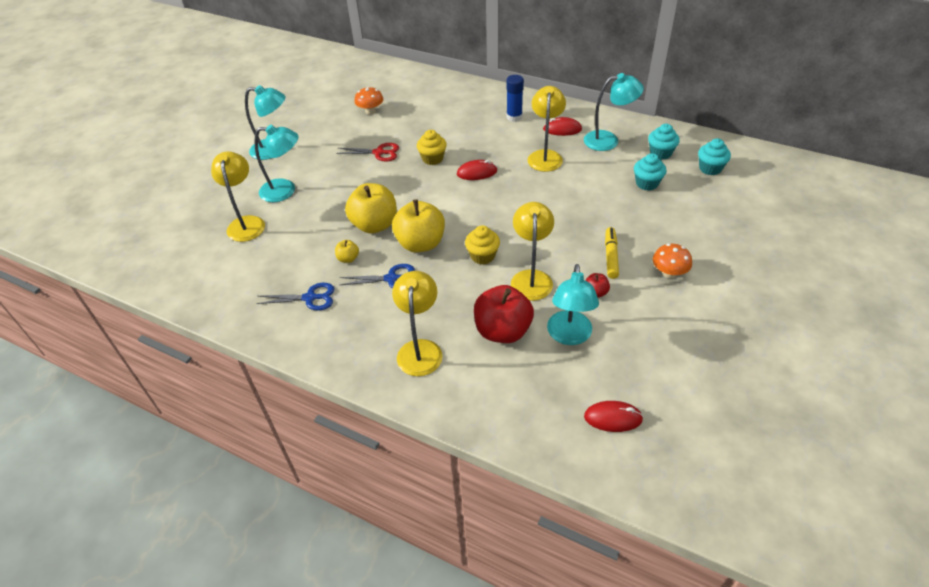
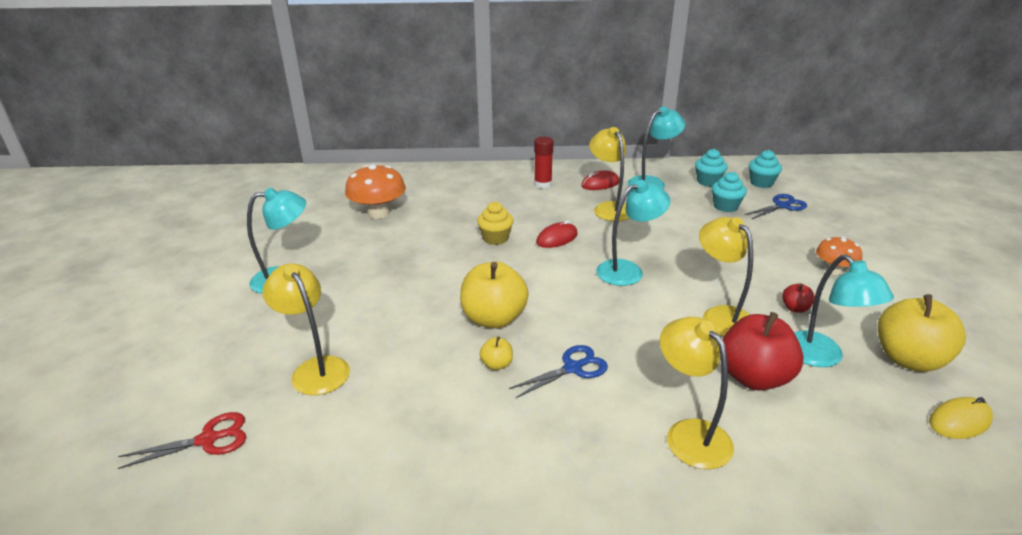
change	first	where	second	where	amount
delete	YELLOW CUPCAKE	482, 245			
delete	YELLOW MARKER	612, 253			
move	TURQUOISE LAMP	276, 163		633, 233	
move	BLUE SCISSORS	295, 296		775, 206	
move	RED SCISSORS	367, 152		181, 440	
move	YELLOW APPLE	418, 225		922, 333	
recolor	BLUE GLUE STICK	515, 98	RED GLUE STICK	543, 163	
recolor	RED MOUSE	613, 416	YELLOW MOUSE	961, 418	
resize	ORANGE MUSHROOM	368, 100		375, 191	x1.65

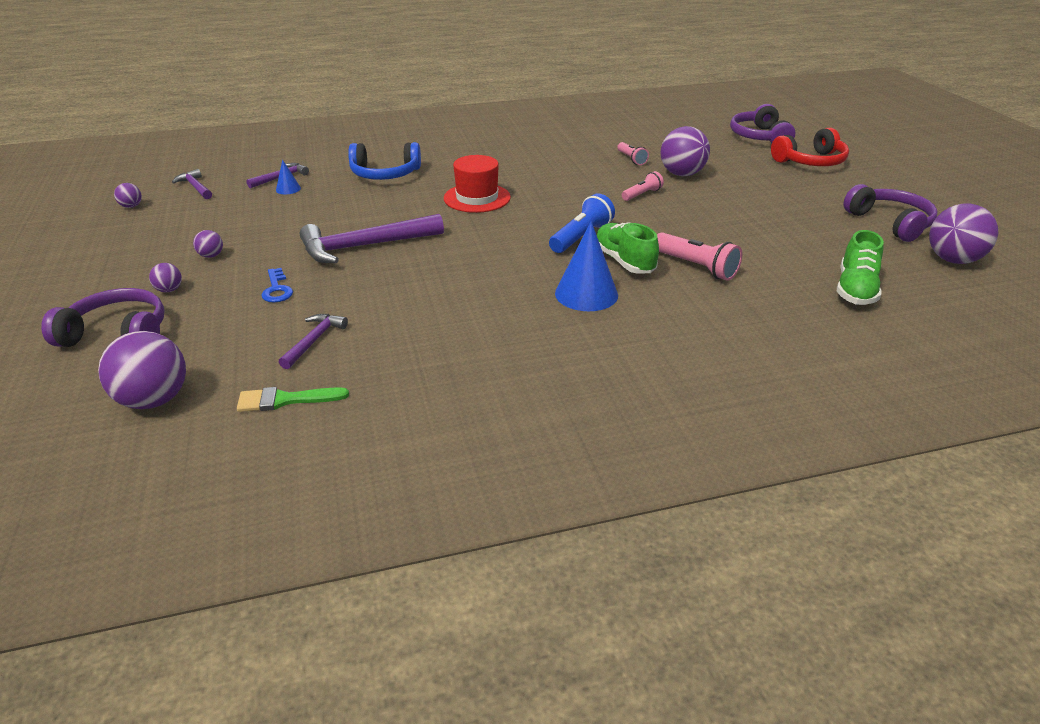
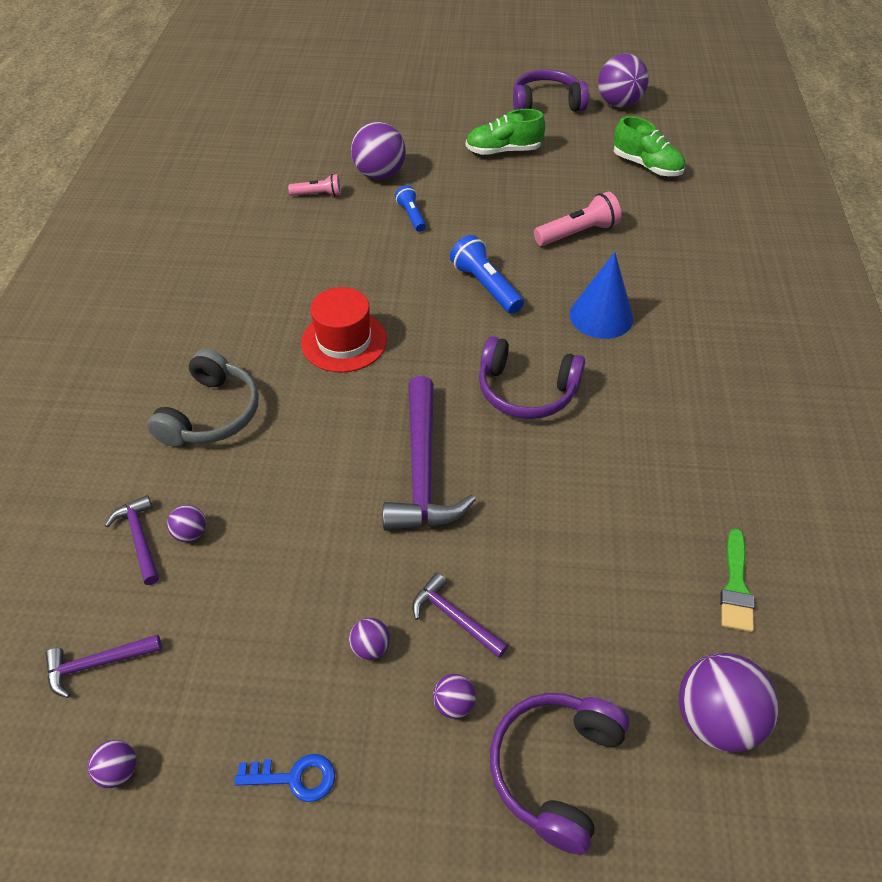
change	first	where	second	where	amount
delete	RED HEADPHONES	810, 147			
move	BLUE KEY	277, 285		284, 778	
move	PURPLE HAMMER	313, 341		460, 615	
move	GREEN SHOE	628, 248		505, 132	
move	PURPLE HEADPHONES	762, 123		532, 377	
replace	BLUE CONE	288, 177	PURPLE BALL	186, 523	
recolor	BLUE HEADPHONES	384, 161	GREY HEADPHONES	203, 398	
recolor	PINK FLASHLIGHT	643, 186	BLUE FLASHLIGHT	410, 208	

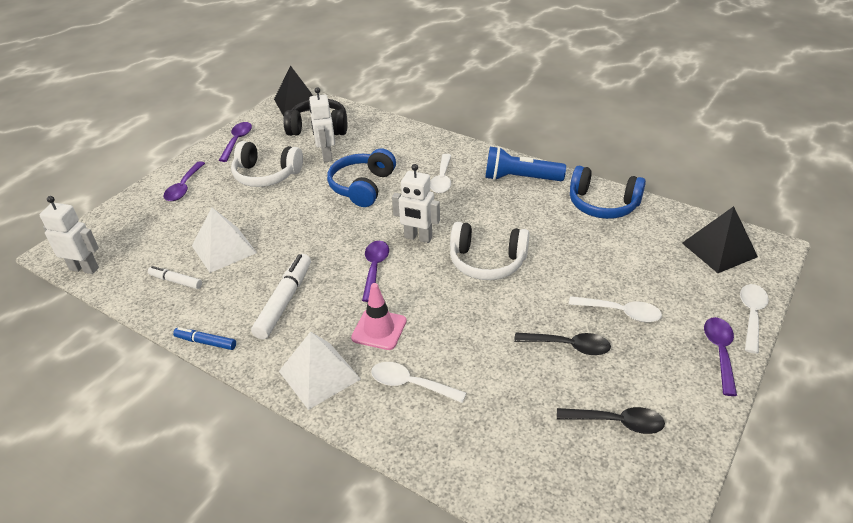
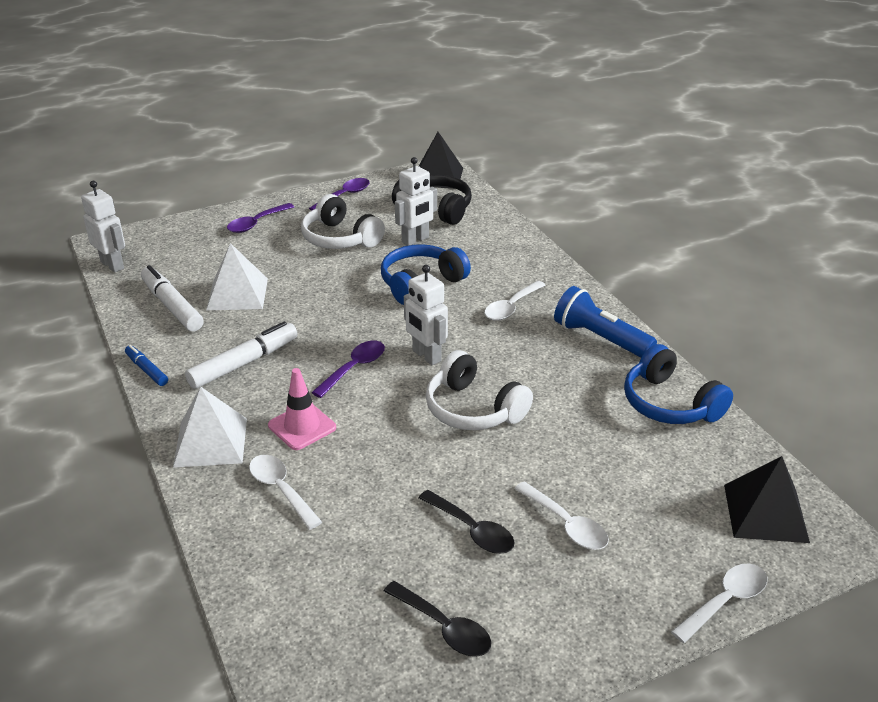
change	first	where	second	where	amount
delete	PURPLE SPOON	720, 356			
rotate	WHITE ROBOT	322, 124		416, 201	150 degrees counterclockwise
resize	WHITE MARKER	175, 277		172, 298	x1.75

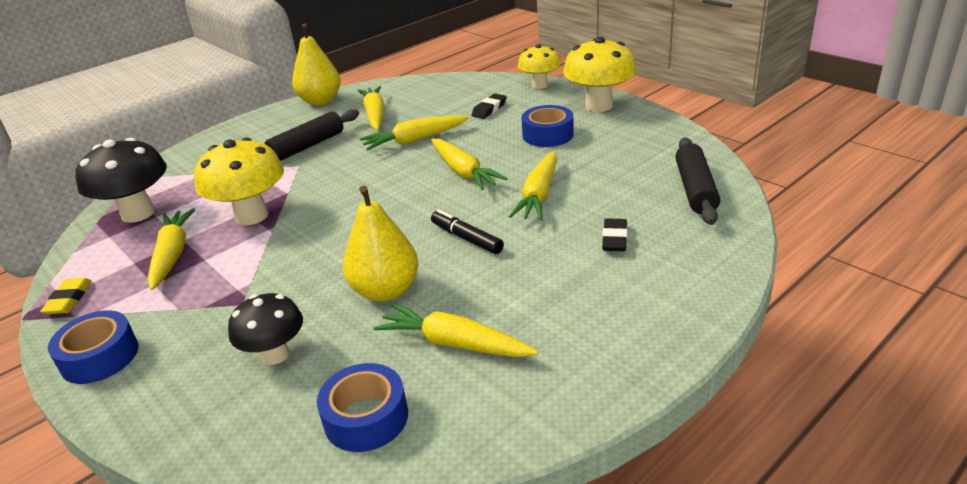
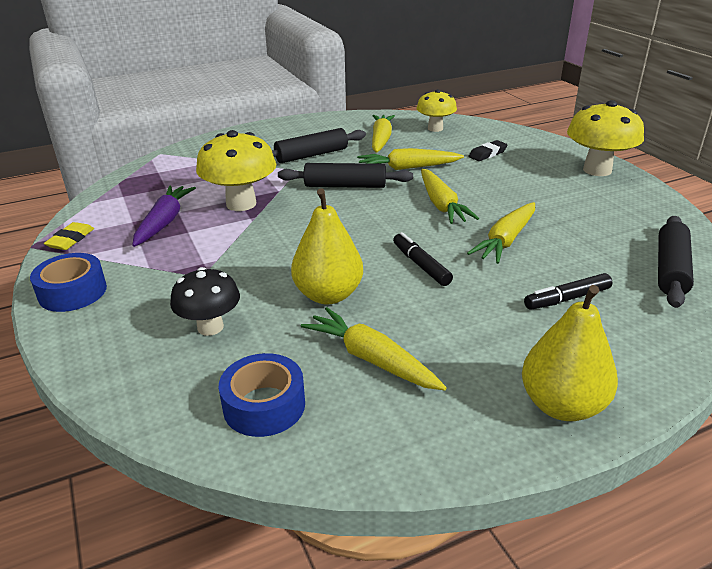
change	first	where	second	where	amount
delete	BLACK MUSHROOM	121, 180			
delete	BLUE TAPE	547, 126			
insert			BLACK ROLLING PIN	345, 175	
move	YELLOW PEAR	316, 64		570, 353	
move	YELLOW MUSHROOM	539, 66		436, 110	
replace	BLACK ERASER	614, 234	BLACK MARKER	568, 291	
recolor	YELLOW CARROT	171, 249	PURPLE CARROT	164, 216	

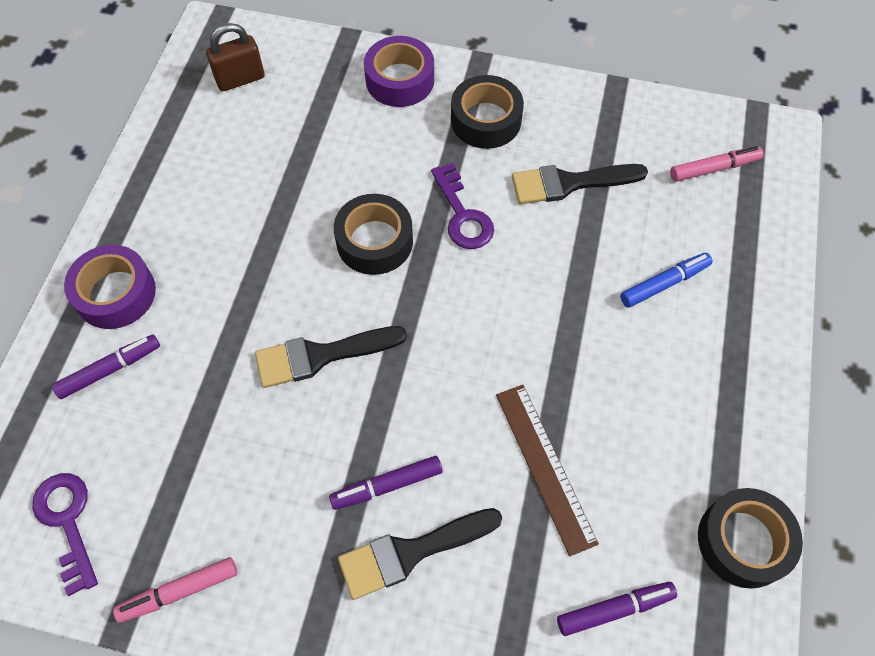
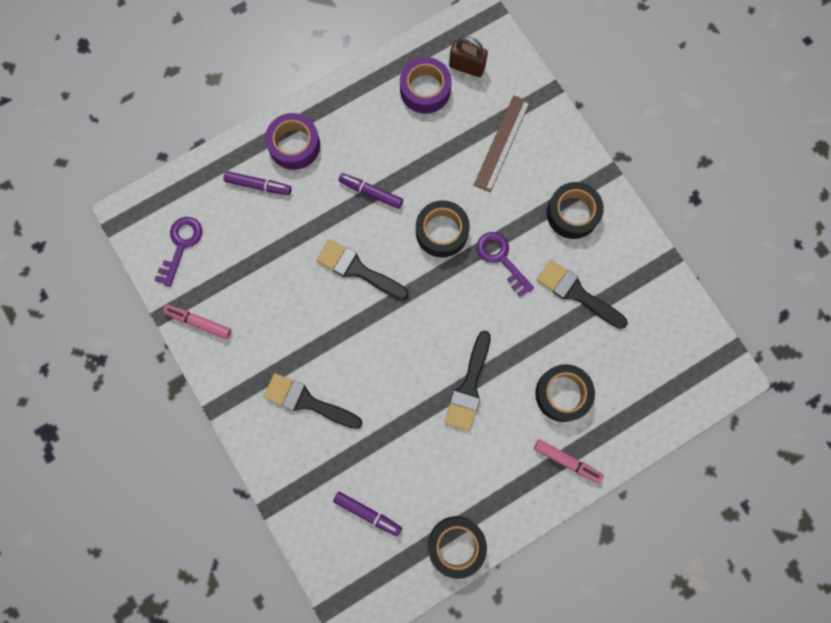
change	first	where	second	where	amount
insert			BLACK BRUSH	467, 381	
move	PURPLE MARKER	386, 483		371, 191	
move	PURPLE TAPE	399, 71		426, 85	
move	BROWN RULER	547, 470		502, 143	
move	PINK MARKER	716, 164		569, 461	
replace	BLUE MARKER	666, 280	BLACK TAPE	565, 393	
rotate	PURPLE KEY	462, 206		505, 265	120 degrees clockwise

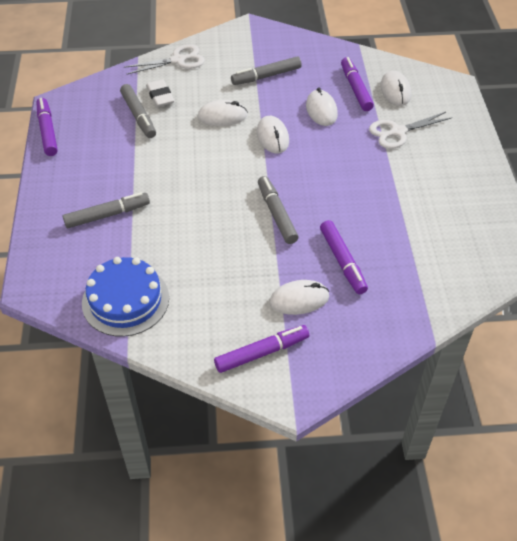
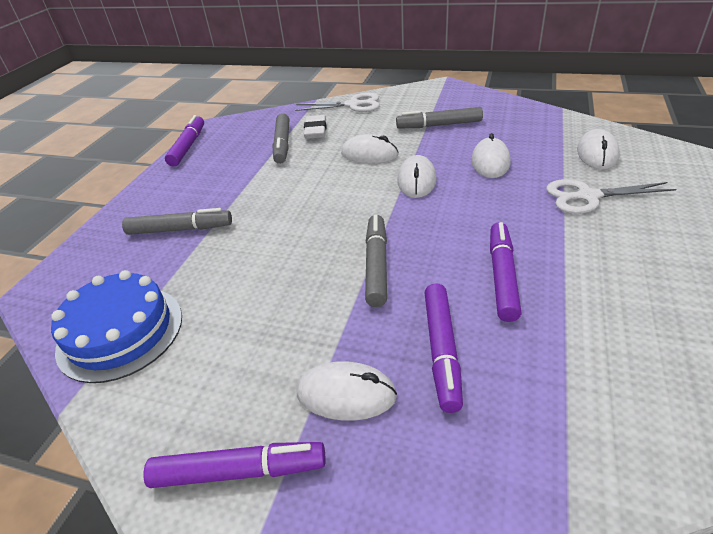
change	first	where	second	where	amount
move	PURPLE MARKER	357, 84		506, 272	

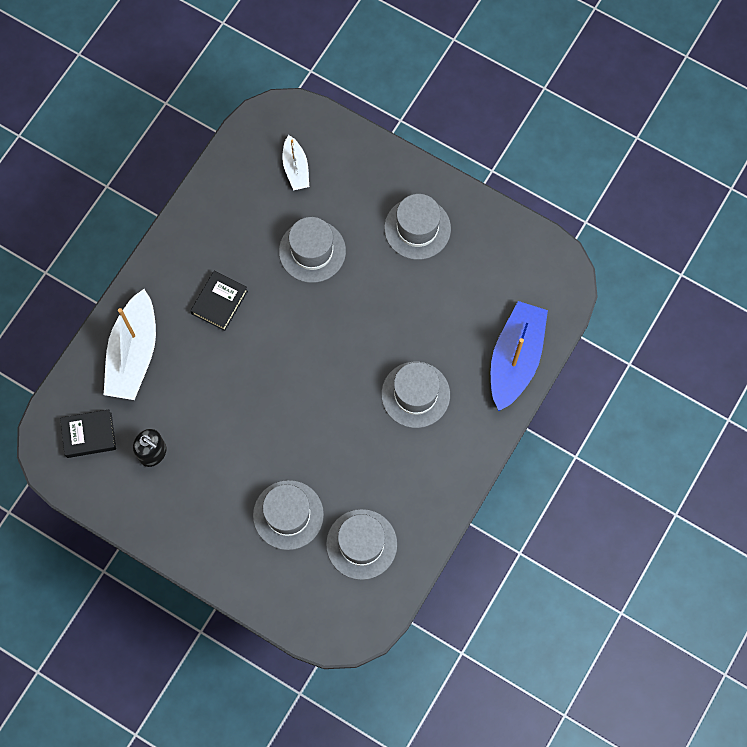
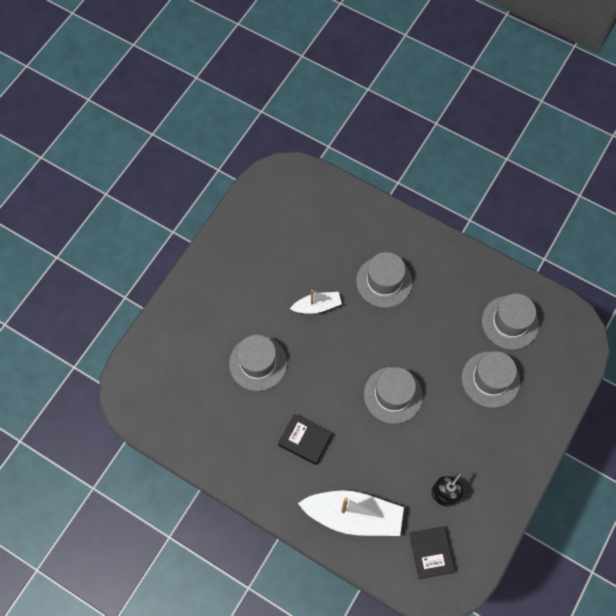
change	first	where	second	where	amount
delete	BLUE BOAT	519, 356			
move	WHITE BOAT	295, 162		316, 302	
move	GREY HAT	417, 227		393, 395	

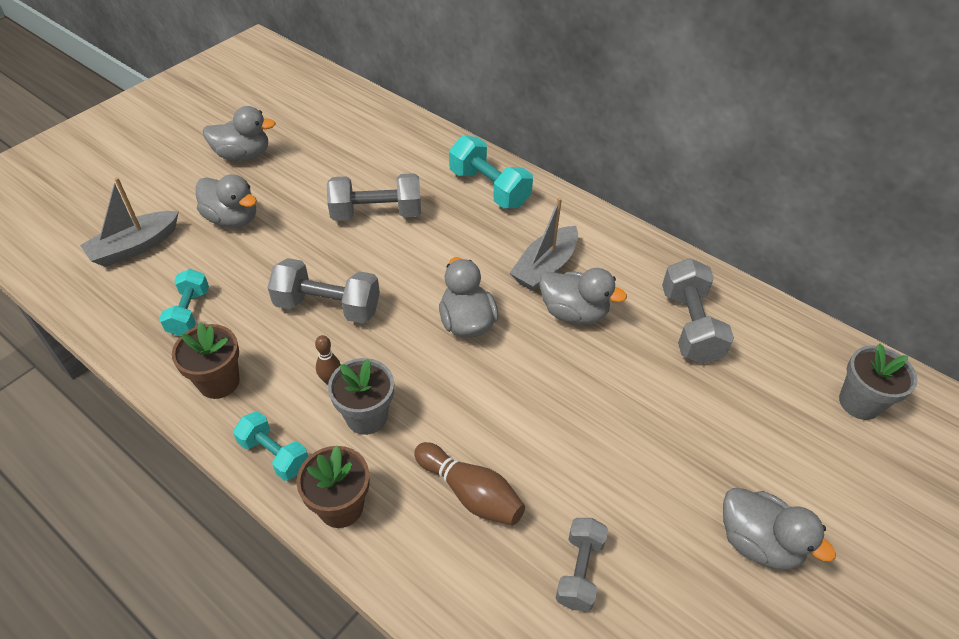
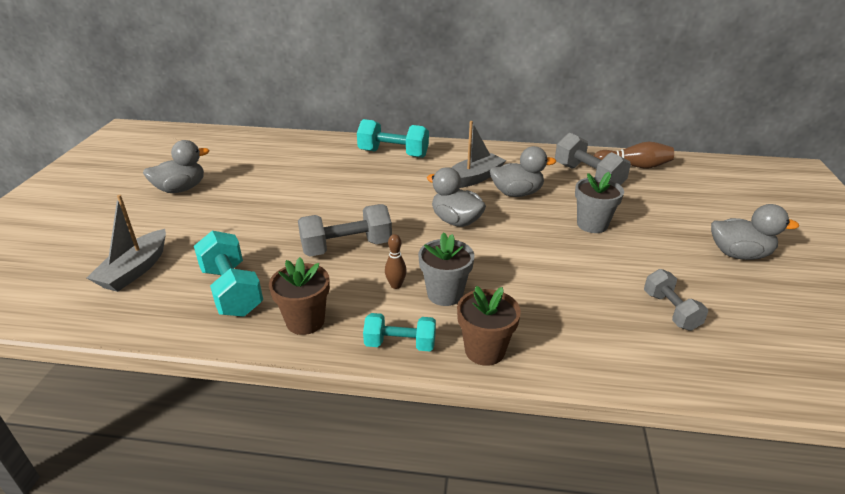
change	first	where	second	where	amount
delete	GREY DUCK	226, 201			
delete	GREY DUMBBELL	374, 197			
move	BROWN BOWLING PIN	469, 483		634, 155	
move	GREY FLOWER POT	878, 381		599, 202	
rotate	GREY BOAT	544, 244		478, 154	135 degrees counterclockwise
resize	TURQUOISE DUMBBELL	184, 302		228, 274	x1.56

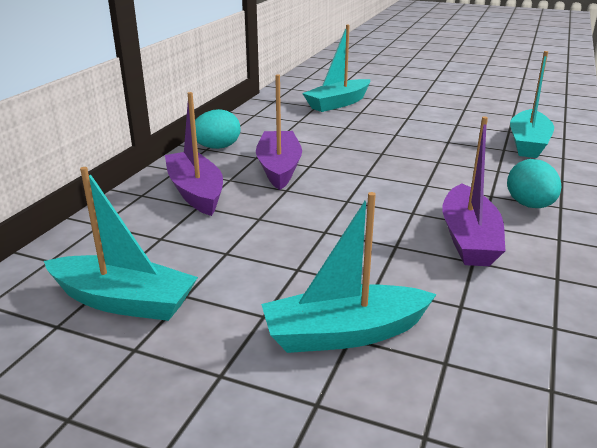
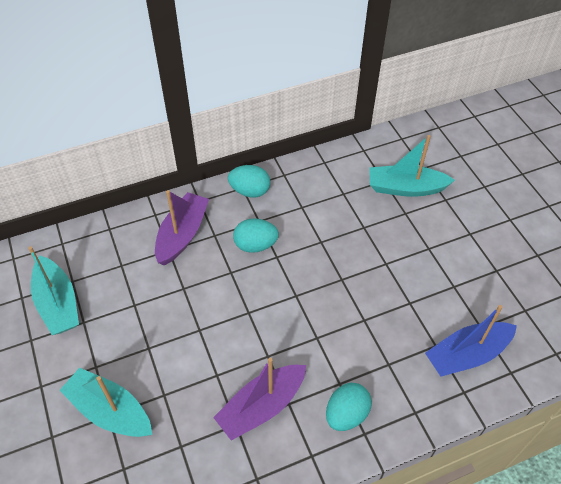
change	first	where	second	where	amount
replace	PURPLE BOAT	279, 132	TURQUOISE EGG	256, 235	
recolor	TURQUOISE BOAT	532, 104	BLUE BOAT	471, 341	

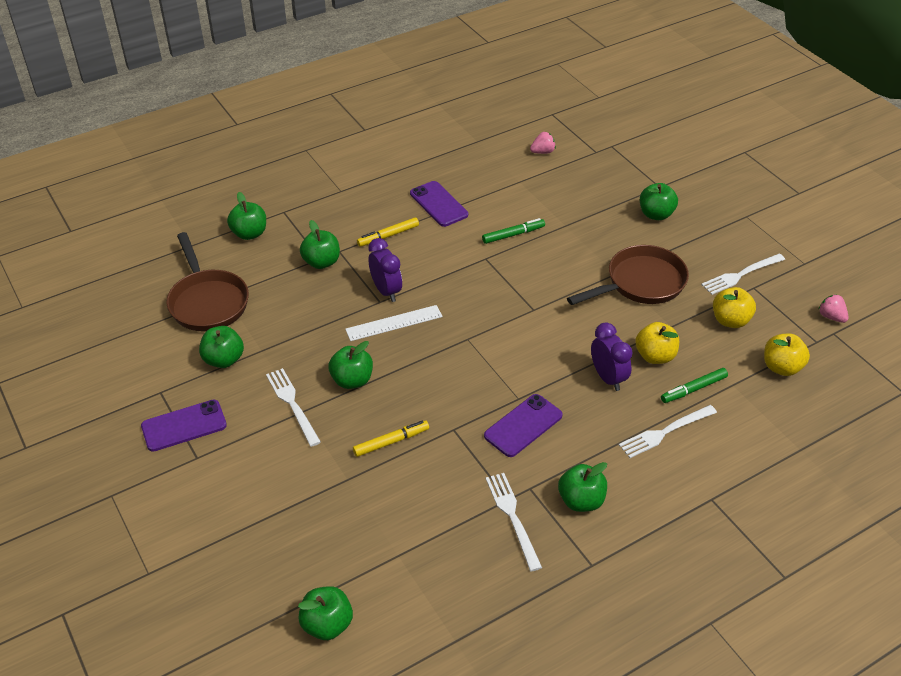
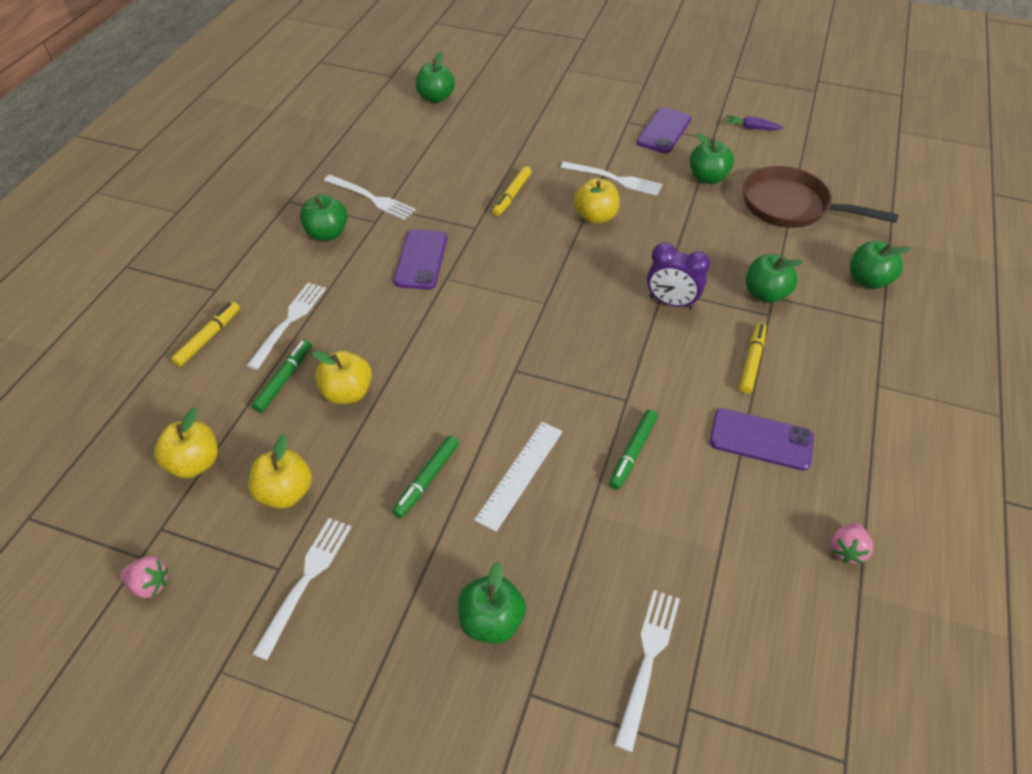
change	first	where	second	where	amount
delete	PURPLE CLOCK	612, 357			
insert			YELLOW MARKER	205, 334	
insert			WHITE FORK	647, 671	
insert			PURPLE CARROT	754, 122	
move	WHITE RULER	394, 323		518, 477	
move	PINK STRAWBERRY	543, 143		851, 543	
replace	BROWN PAN	628, 275	GREEN MARKER	425, 476	
recolor	GREEN APPLE	350, 365	YELLOW APPLE	596, 201	

